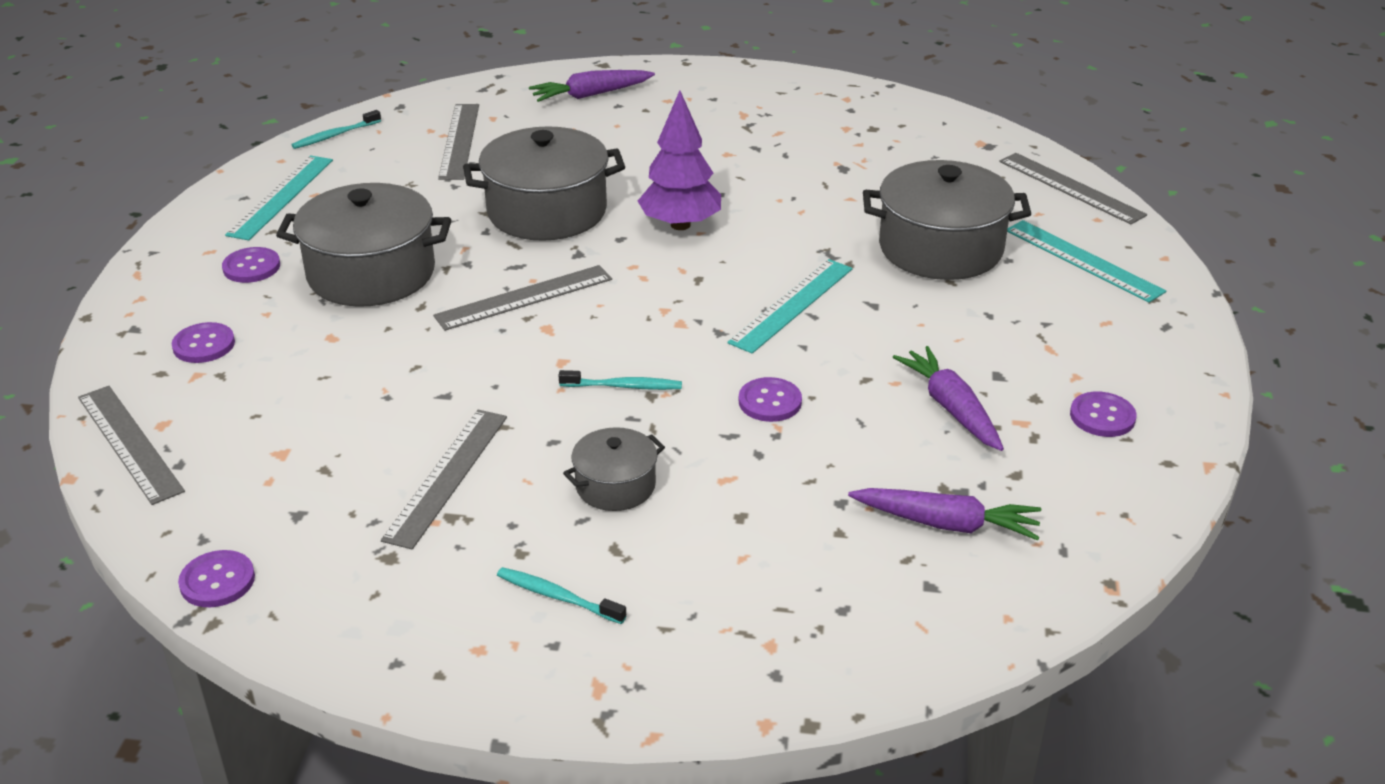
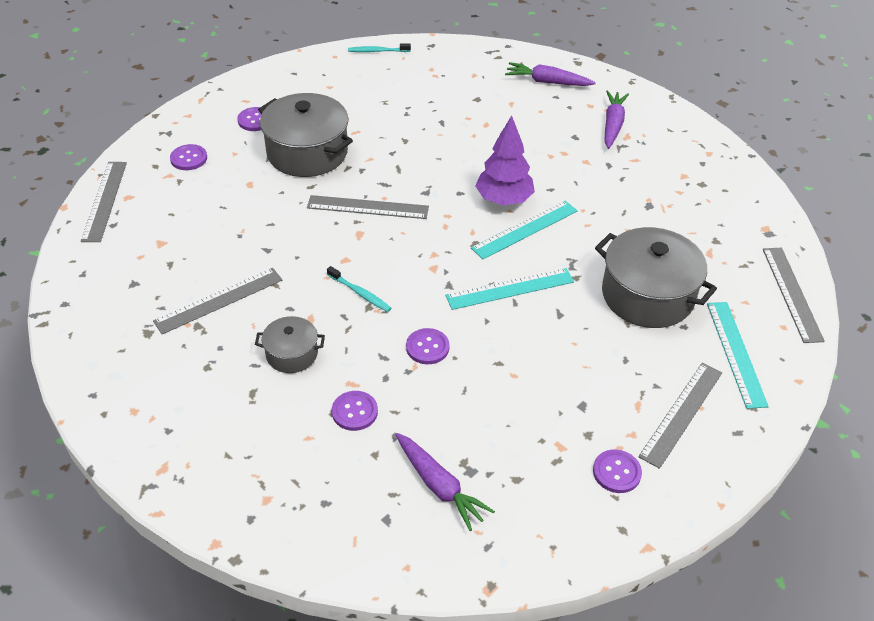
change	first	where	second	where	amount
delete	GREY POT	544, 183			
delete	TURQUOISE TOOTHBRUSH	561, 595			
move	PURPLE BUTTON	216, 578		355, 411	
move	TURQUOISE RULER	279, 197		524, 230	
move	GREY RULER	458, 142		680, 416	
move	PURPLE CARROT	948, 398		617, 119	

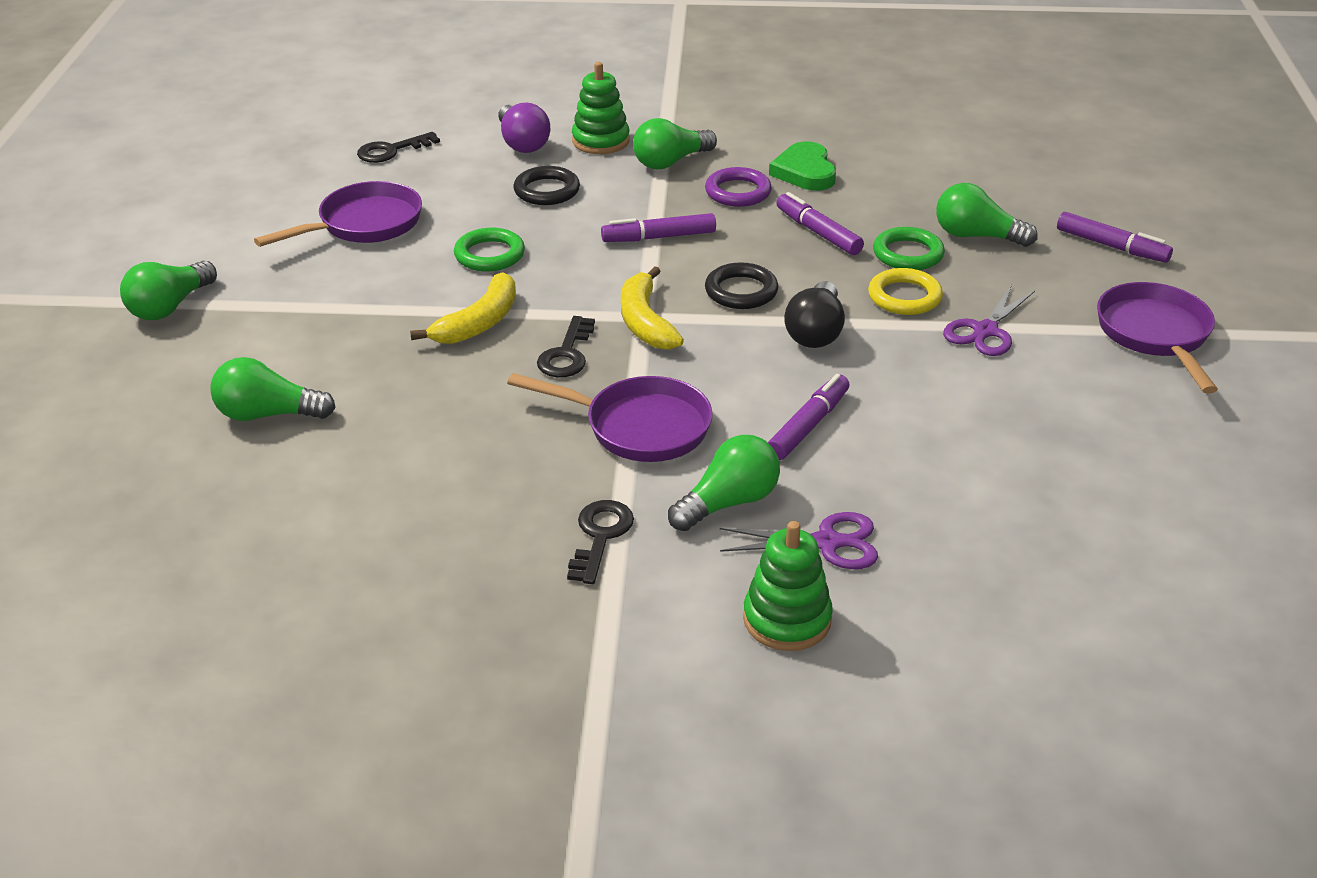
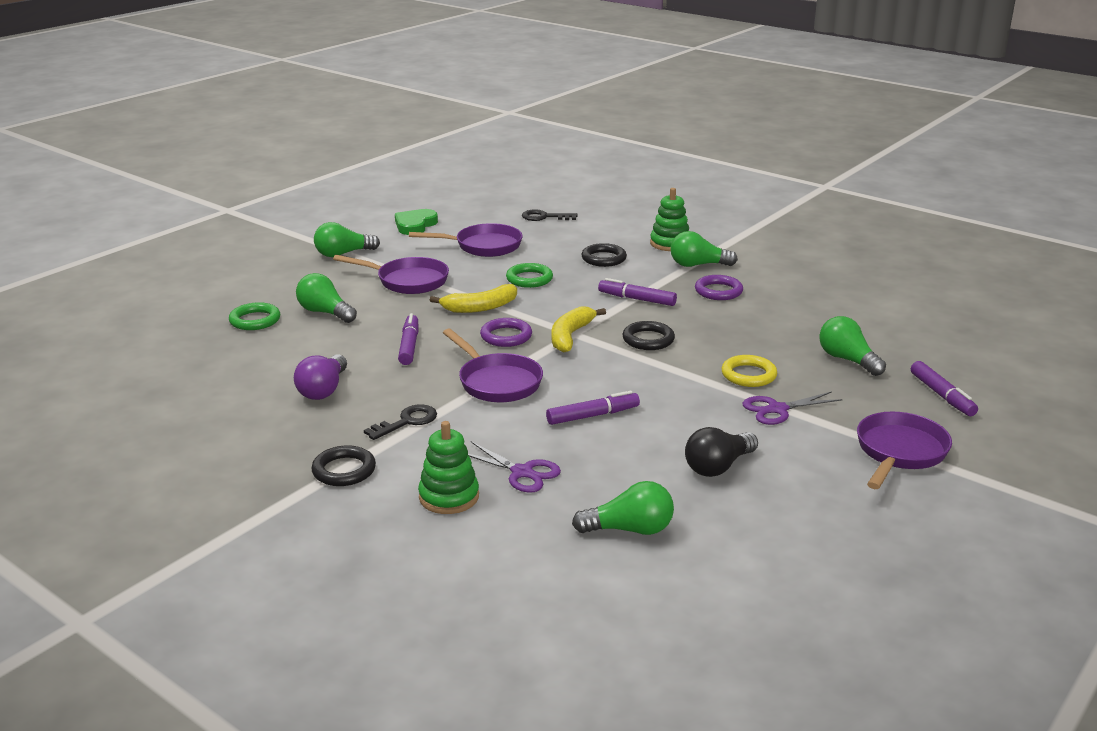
change	first	where	second	where	amount
insert			BLACK RING	343, 465	
insert			PURPLE PAN	391, 274	
move	PURPLE LIGHT BULB	524, 128		320, 377	
move	GREEN LIGHT BULB	724, 483		623, 508	
move	GREEN HEART	802, 166		416, 222	
move	PURPLE MARKER	820, 223		408, 339	
move	BLACK LIGHT BULB	814, 314		721, 452	
move	GREEN RING	909, 248		254, 316	
replace	BLACK KEY	566, 346	PURPLE RING	506, 332	

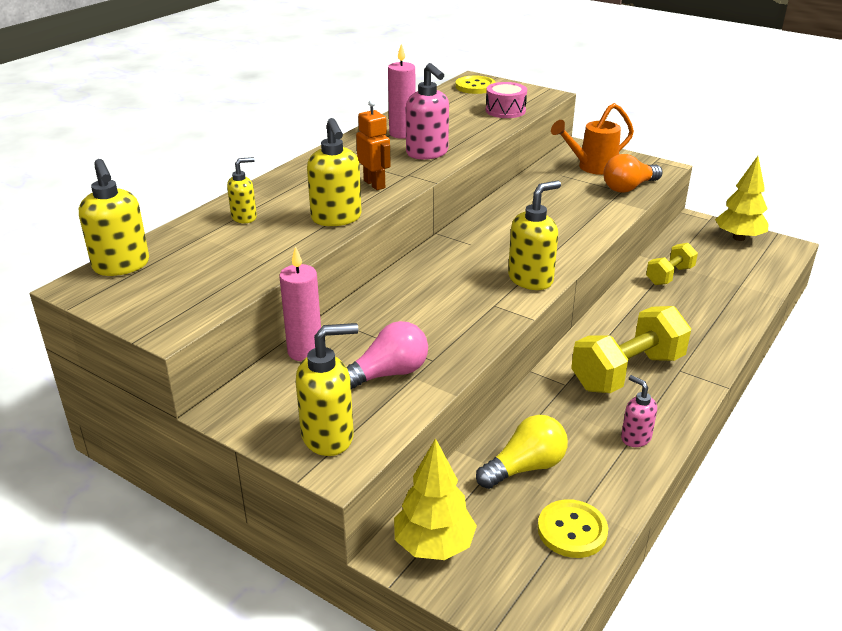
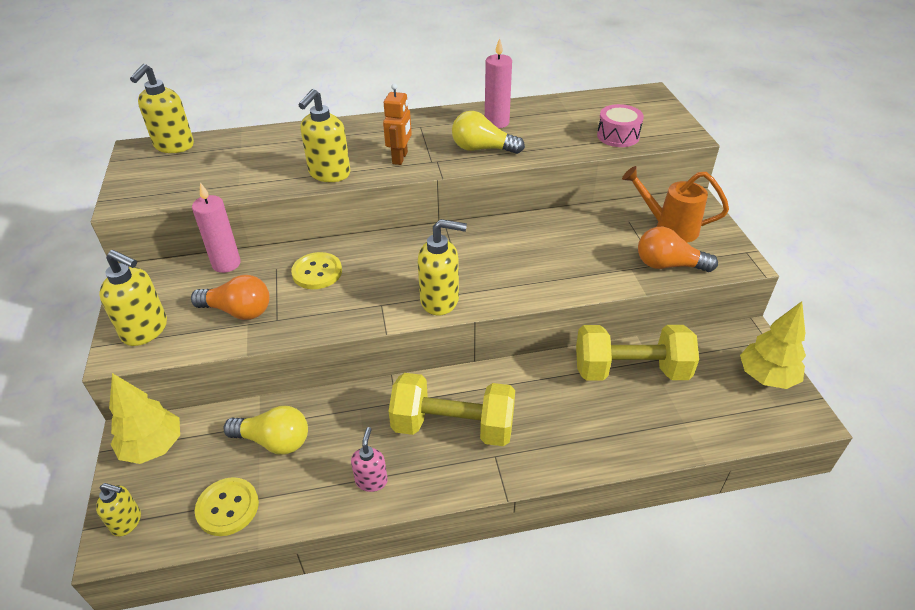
change	first	where	second	where	amount
move	YELLOW SOAP DISPENSER	242, 190		118, 509	
move	YELLOW BUTTON	475, 85		316, 270	
replace	PINK SOAP DISPENSER	427, 111	YELLOW LIGHT BULB	488, 132	
recolor	PINK LIGHT BULB	387, 355	ORANGE LIGHT BULB	230, 297	
resize	YELLOW DUMBBELL	672, 264		637, 353	x1.78

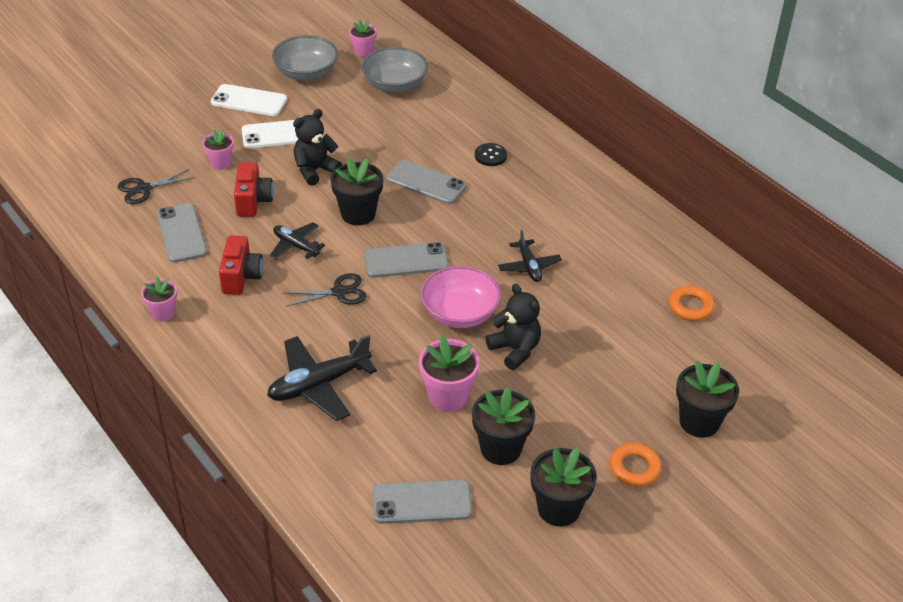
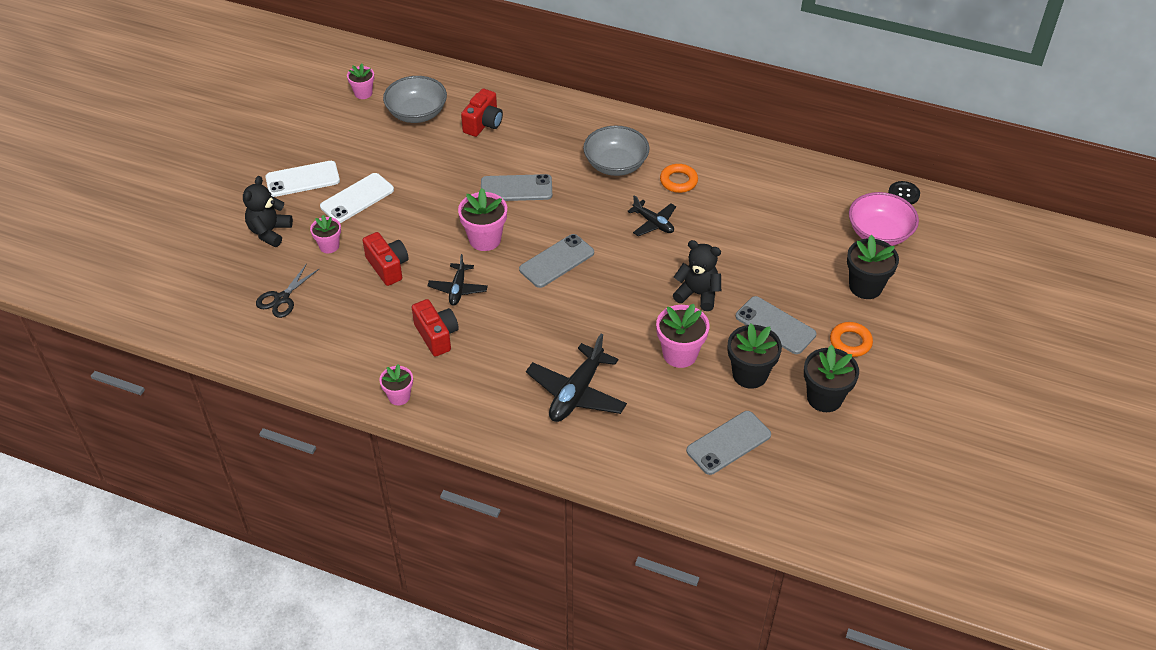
change	first	where	second	where	amount
delete	BLACK SCISSORS	325, 290			
insert			RED CAMERA	482, 113	
move	GREY PHONE	182, 233		776, 325	
move	GREY BOWL	305, 58		616, 150	
move	BLACK TEDDY BEAR	317, 147		268, 211	
move	PINK BOWL	460, 297		884, 219	
move	BLACK BUTTON	491, 154		904, 193	
move	ORANGE RING	692, 303		679, 178	
recolor	BLACK FLOWER POT	356, 192	PINK FLOWER POT	482, 219	
rotate	BLACK PLANE	297, 240		458, 279	90 degrees counterclockwise

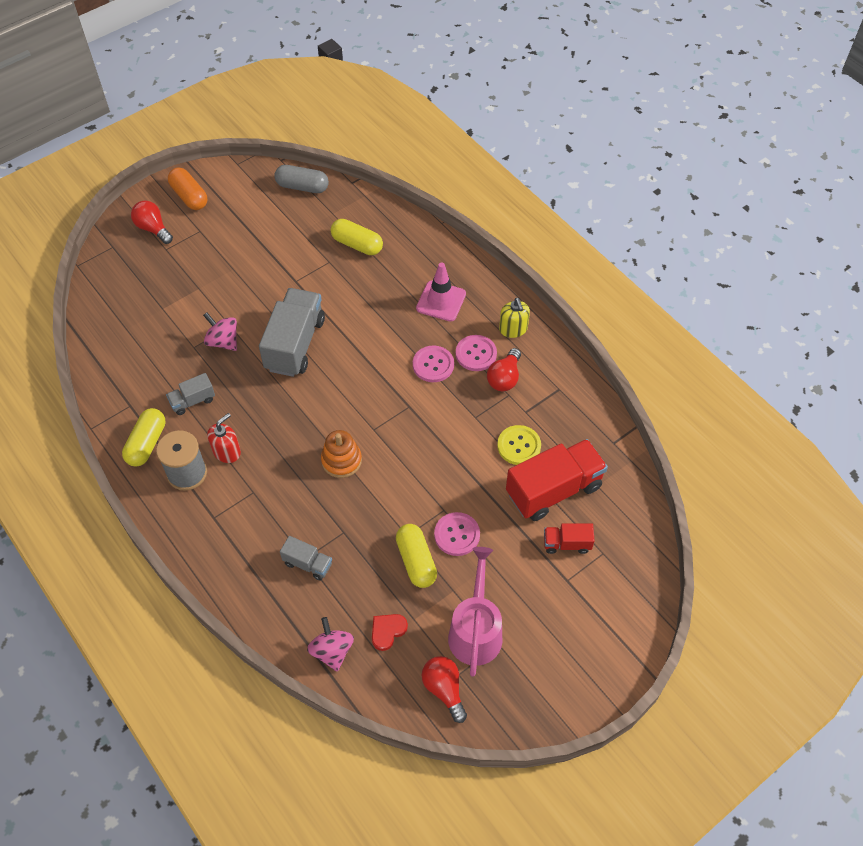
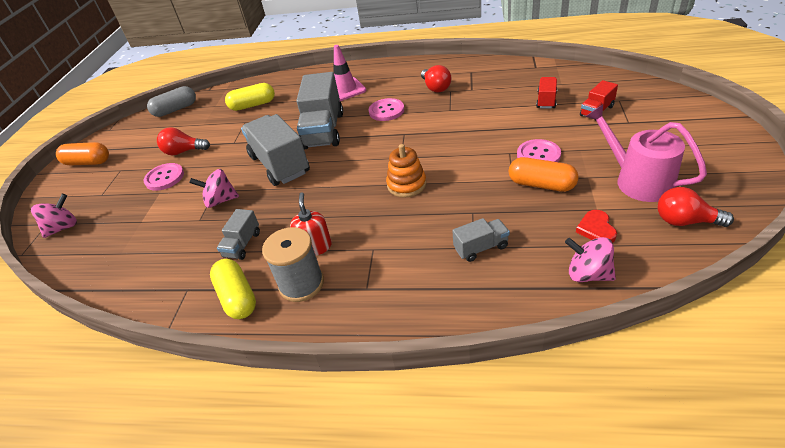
change	first	where	second	where	amount
delete	YELLOW BUTTON	519, 445			
delete	YELLOW SOAP DISPENSER	514, 318			
insert			PINK SPINNING TOP	54, 216	
insert			GREY TRUCK	319, 111	
move	RED LIGHT BULB	152, 222		183, 142	
move	PINK BUTTON	476, 353		163, 177	
recolor	YELLOW CAPSULE	416, 556	ORANGE CAPSULE	543, 174	
resize	RED TRUCK	557, 480		546, 93	x0.49

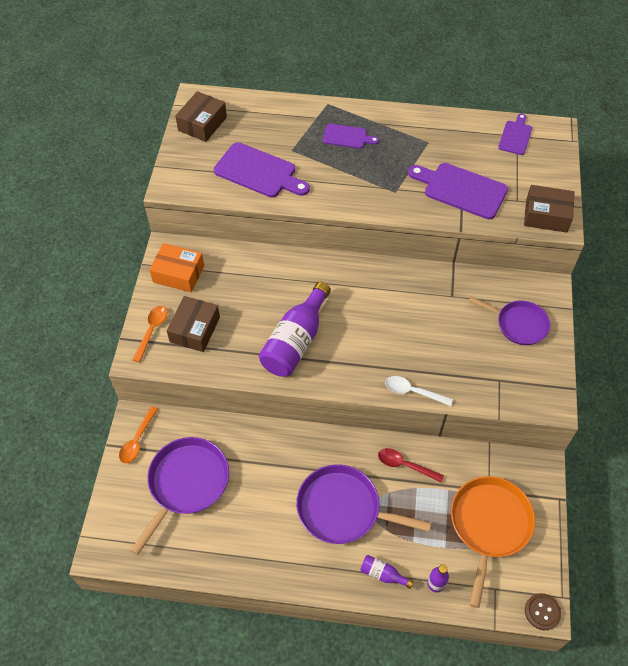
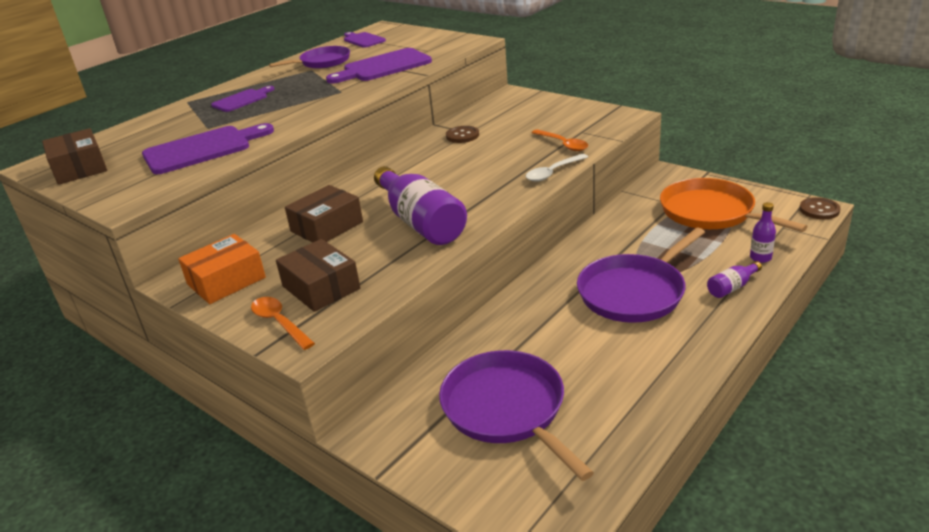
change	first	where	second	where	amount
delete	RED SPOON	411, 465			
insert			BROWN BUTTON	462, 134	
move	ORANGE SPOON	138, 434		560, 140	
move	PURPLE PAN	509, 321		309, 57	
move	BROWN BOX	549, 209		324, 214	

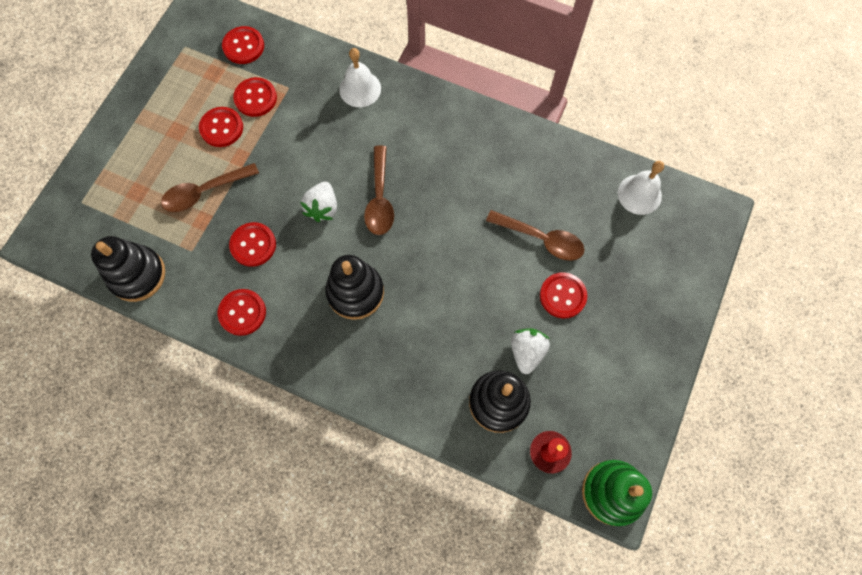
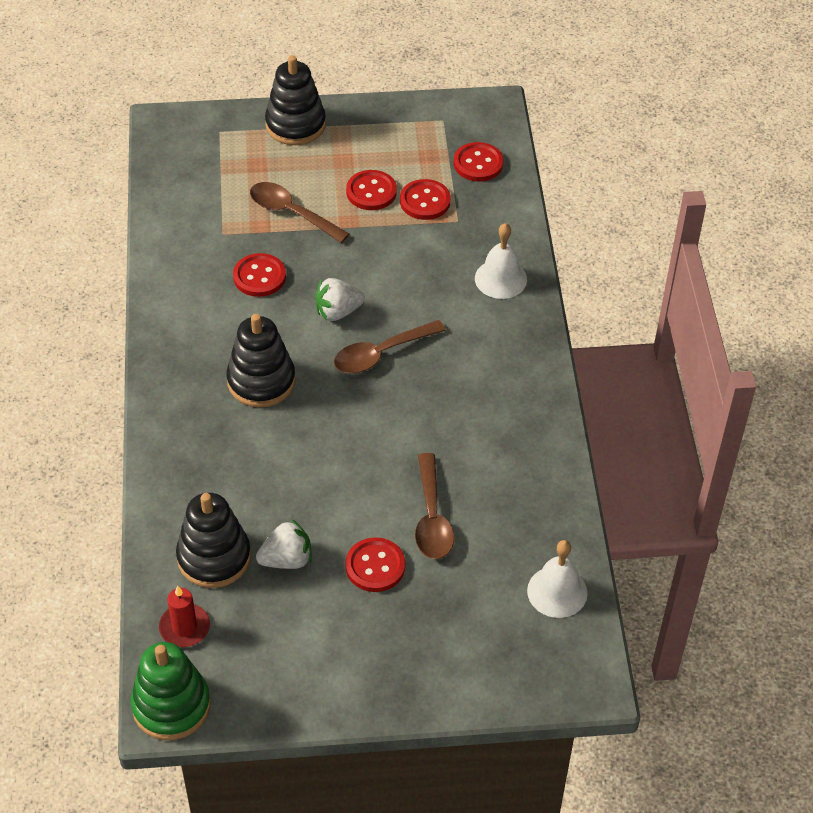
change	first	where	second	where	amount
delete	RED BUTTON	242, 312			
move	BLACK STACKING TOY	128, 269		295, 100	

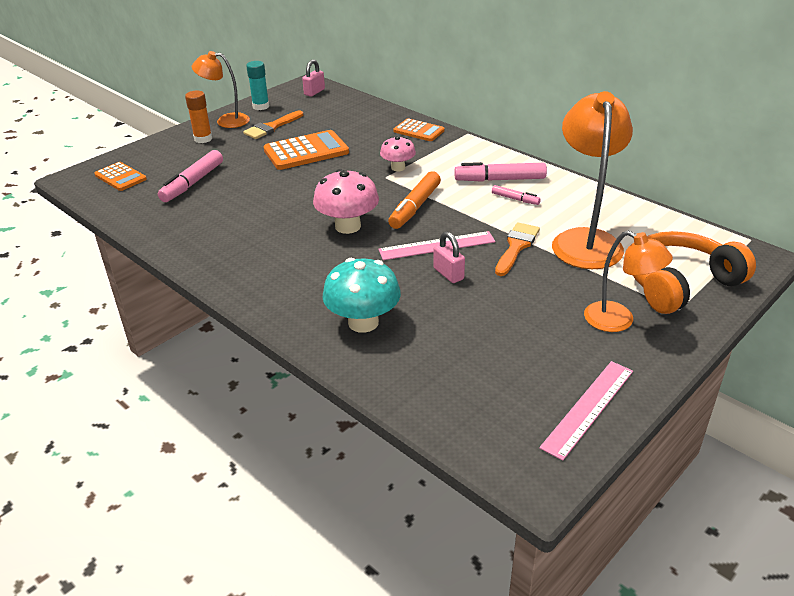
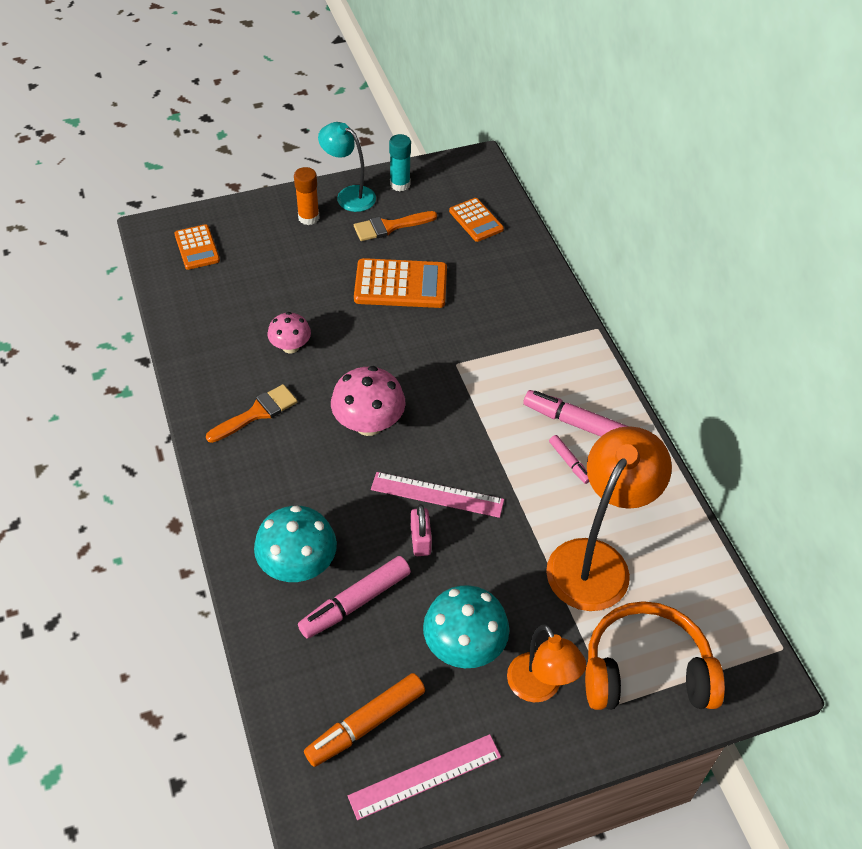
change	first	where	second	where	amount
delete	PINK PADLOCK	313, 78			
insert			TURQUOISE MUSHROOM	466, 626	
move	PINK MARKER	190, 176		354, 597	
move	PINK MUSHROOM	398, 154		289, 333	
move	ORANGE MARKER	414, 200		364, 720	
move	ORANGE CALCULATOR	419, 129		476, 220	
move	ORANGE BRUSH	517, 249		252, 413	
recolor	ORANGE LAMP	221, 89	TURQUOISE LAMP	347, 167	

